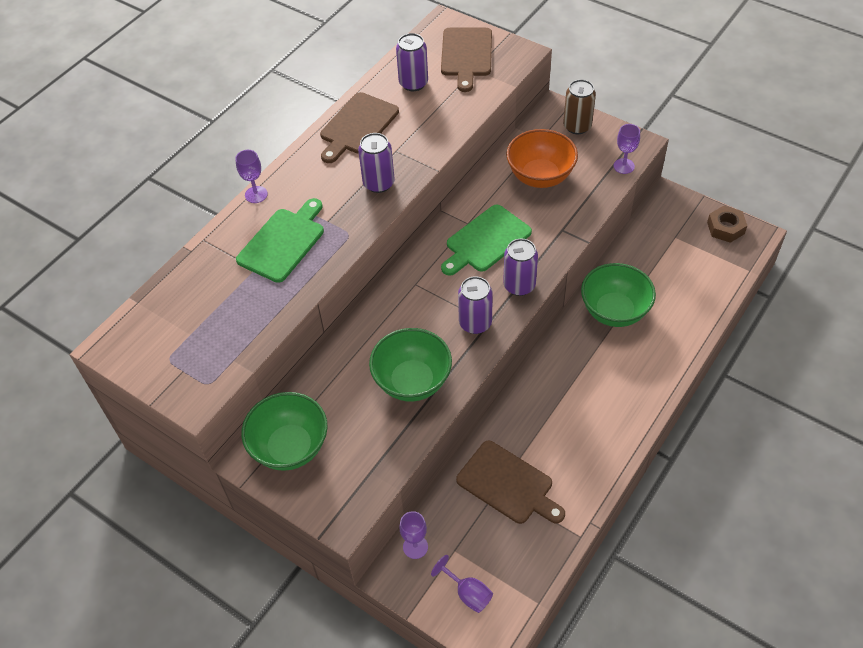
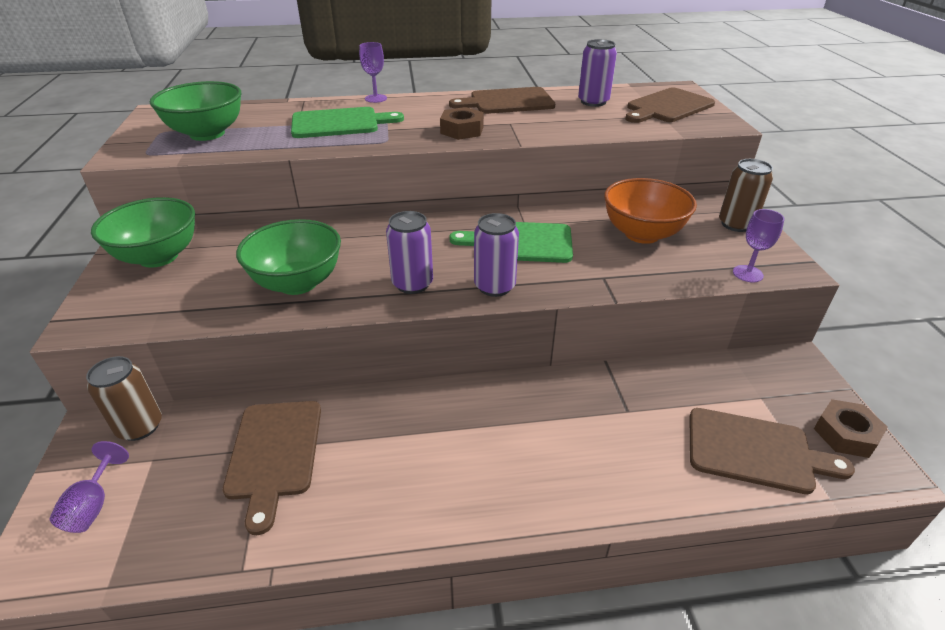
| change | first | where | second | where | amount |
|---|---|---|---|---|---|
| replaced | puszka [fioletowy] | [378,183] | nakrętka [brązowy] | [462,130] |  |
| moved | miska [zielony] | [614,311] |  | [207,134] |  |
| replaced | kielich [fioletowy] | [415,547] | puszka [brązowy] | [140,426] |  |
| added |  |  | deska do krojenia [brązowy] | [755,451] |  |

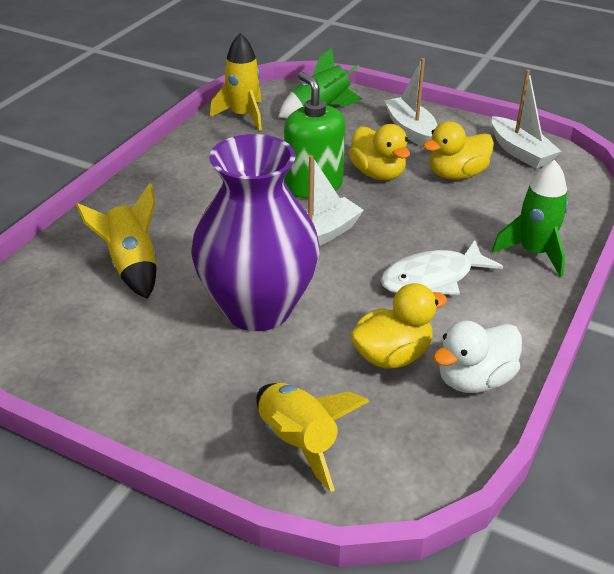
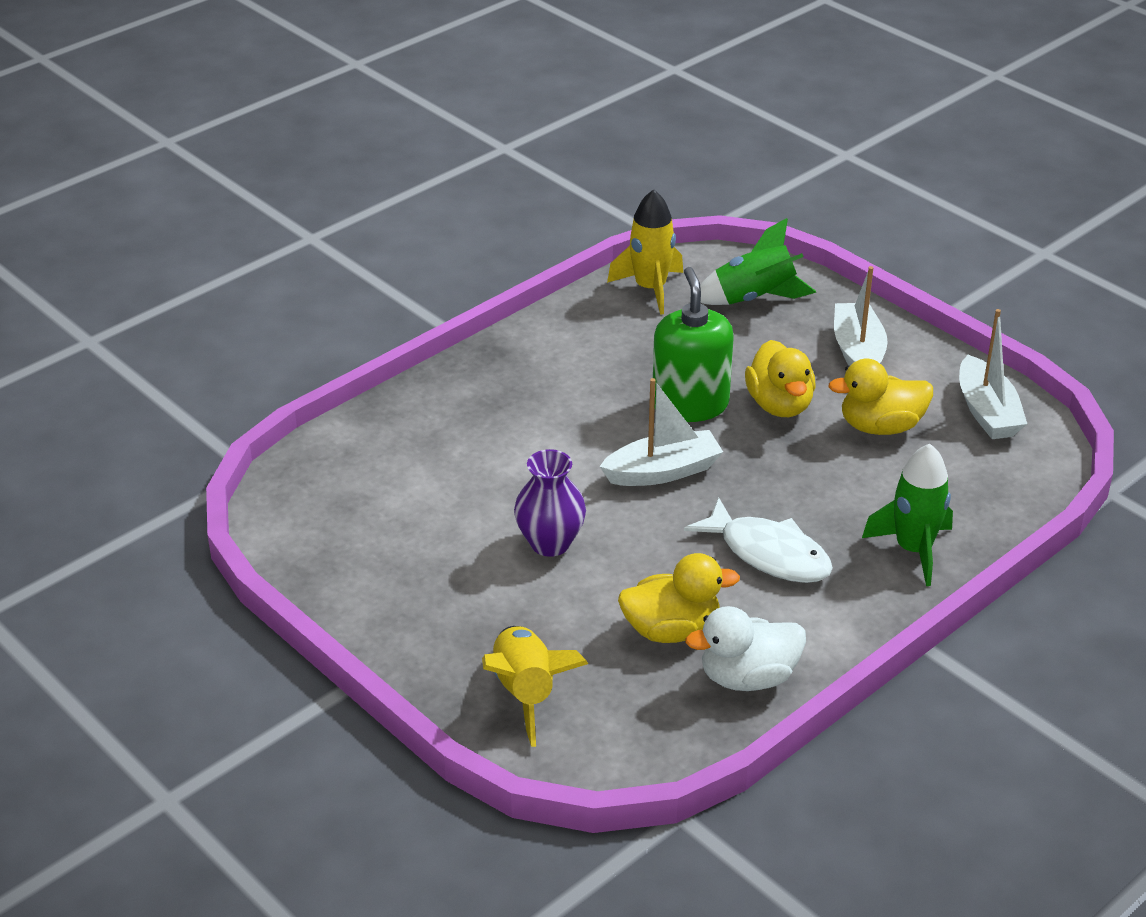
| change | first | where | second | where | amount |
|---|---|---|---|---|---|
| resized | wazon [fioletowy] | [257,308] |  | [550,543] | x0.50 |
| removed | rakieta [żółty] | [132,266] |  |  |  |
| turned | ryba [biały] | [432,279] |  | [769,554] | 135 degrees counterclockwise |

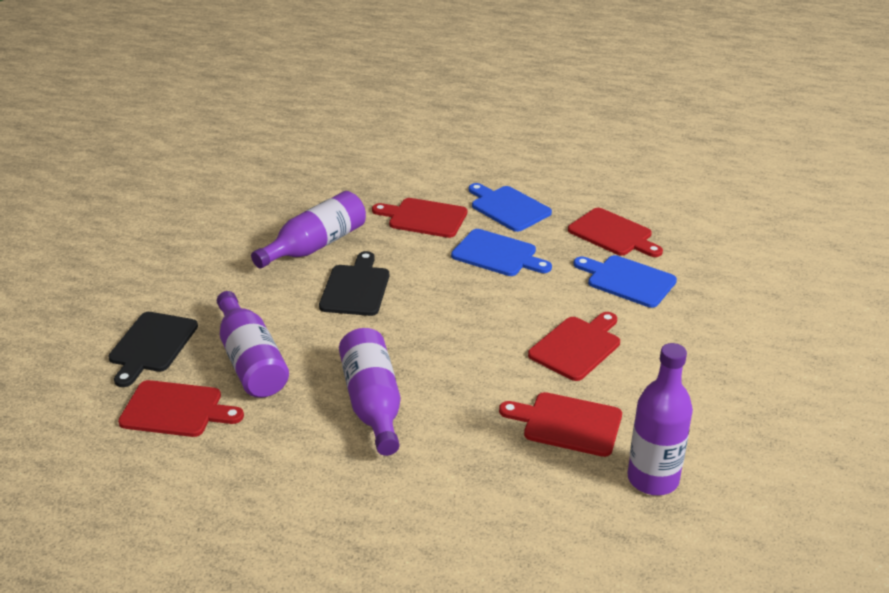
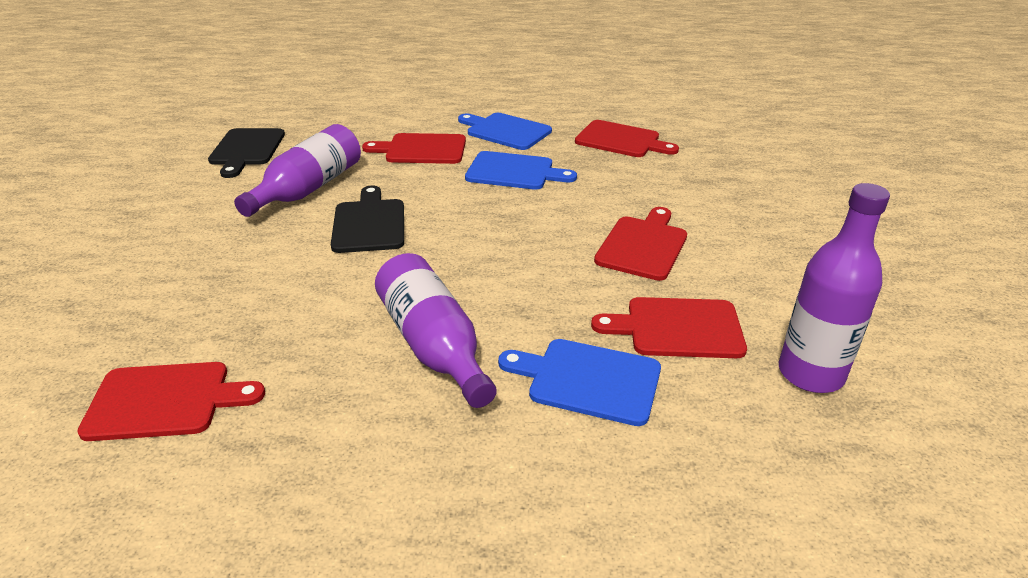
| change | first | where | second | where | amount |
|---|---|---|---|---|---|
| moved | deska do krojenia [niebieski] | [627,280] |  | [588,380] |  |
| removed | butelka [fioletowy] | [251,361] |  |  |  |
| moved | deska do krojenia [czarny] | [151,345] |  | [246,149] |  |

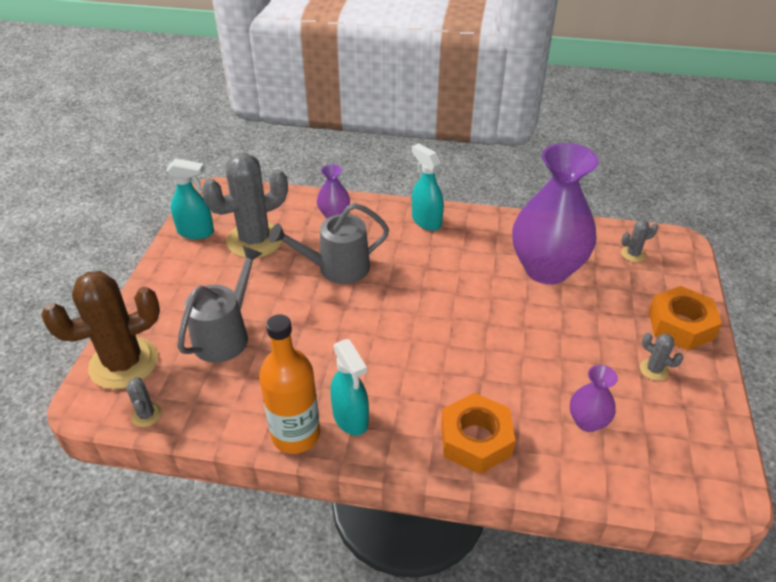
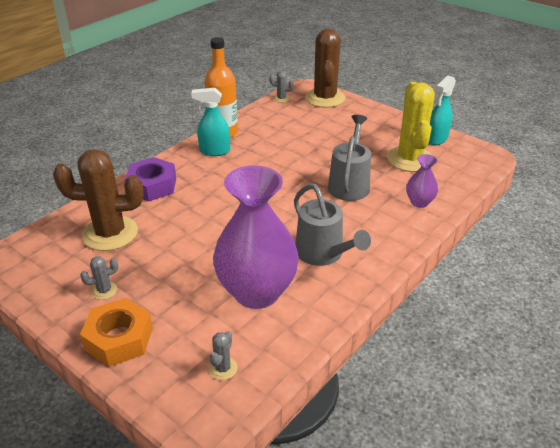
| change | first | where | second | where | amount |
|---|---|---|---|---|---|
| removed | spryskiwacz [turkusowy] | [426,221] |  |  |  |
| recoloured | kaktus [szary] | [255,240] | kaktus [żółty] | [410,159] |  |
| moved | konewka [szary] | [225,335] |  | [323,254] |  |
| replaced | wazon [fioletowy] | [587,422] | kaktus [brązowy] | [110,233] |  |
| recoloured | nakrętka [pomarańczowy] | [475,440] | nakrętka [fioletowy] | [152,185] |  |

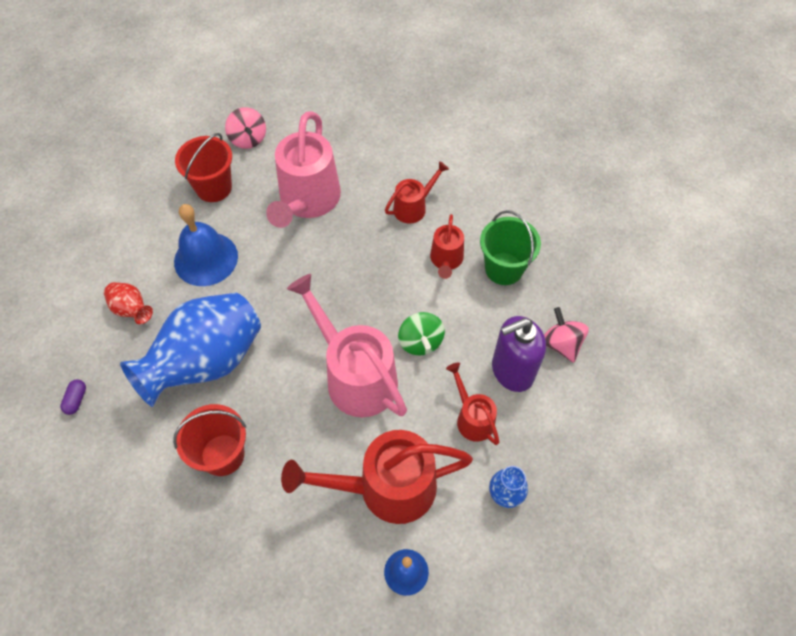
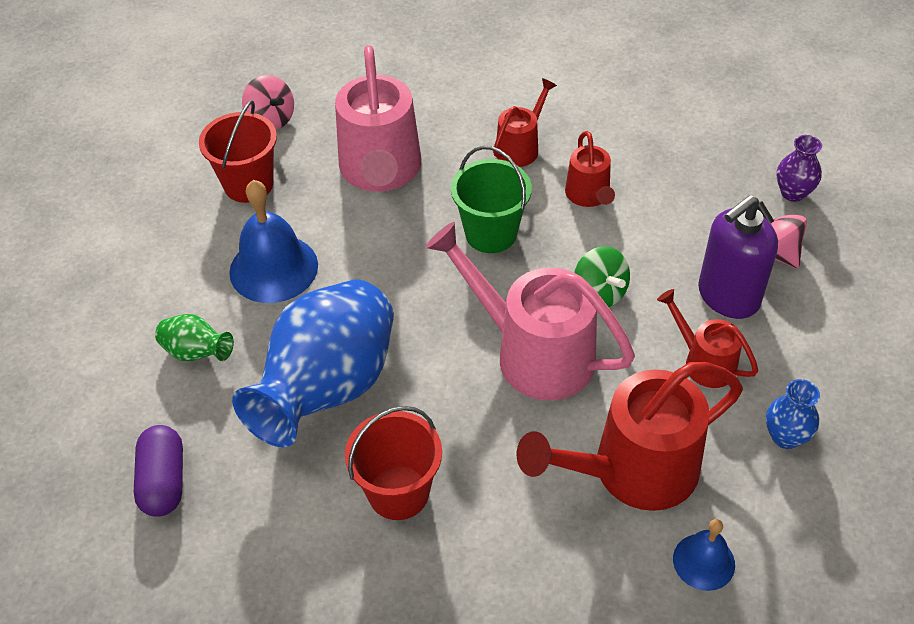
| change | first | where | second | where | amount |
|---|---|---|---|---|---|
| moved | wiadro [zielony] | [504,268] |  | [491,233] |  |
| recoloured | wazon [czerwony] | [132,310] | wazon [zielony] | [197,353] |  |
| resized | kapsułka [fioletowy] | [76,400] |  | [164,481] | x1.84 |
| added |  |  | wazon [fioletowy] | [793,193] |  |

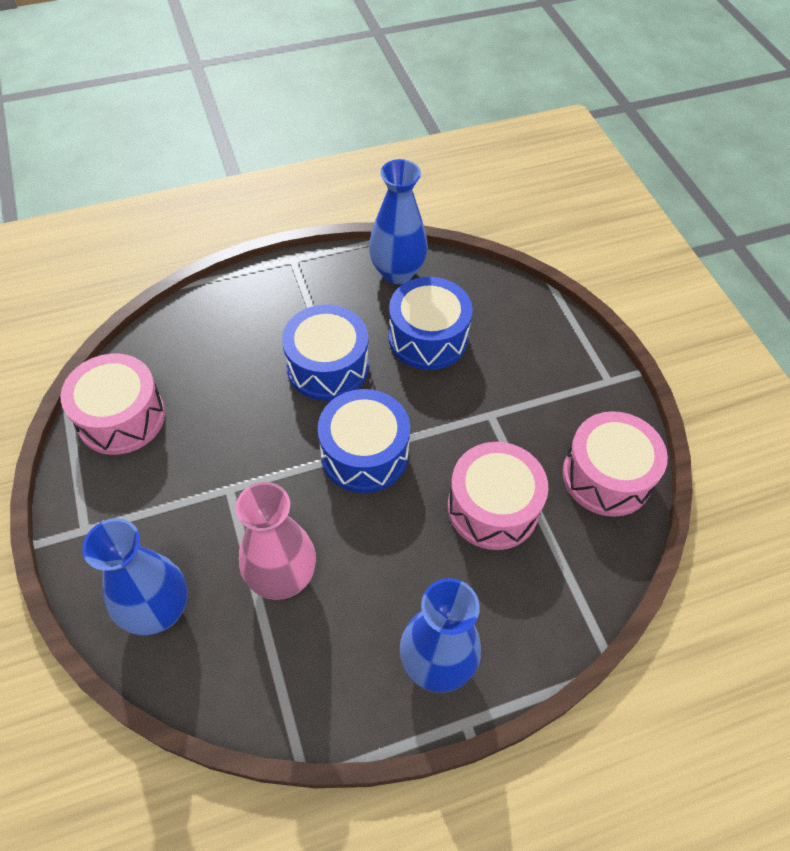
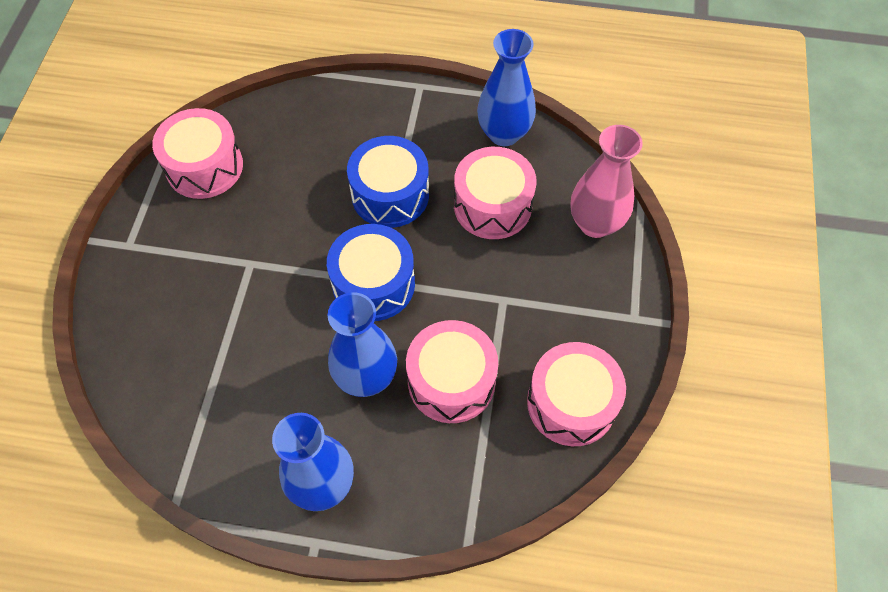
| change | first | where | second | where | amount |
|---|---|---|---|---|---|
| recoloured | bęben [niebieski] | [428,338] | bęben [różowy] | [492,205] |  |
| moved | wazon [różowy] | [282,577] |  | [595,223] |  |
| moved | wazon [niebieski] | [158,610] |  | [366,377] |  |

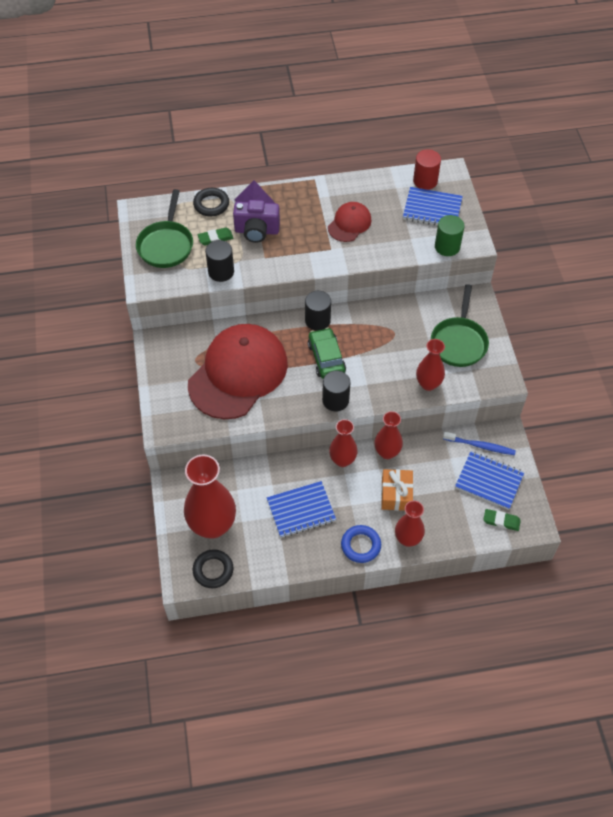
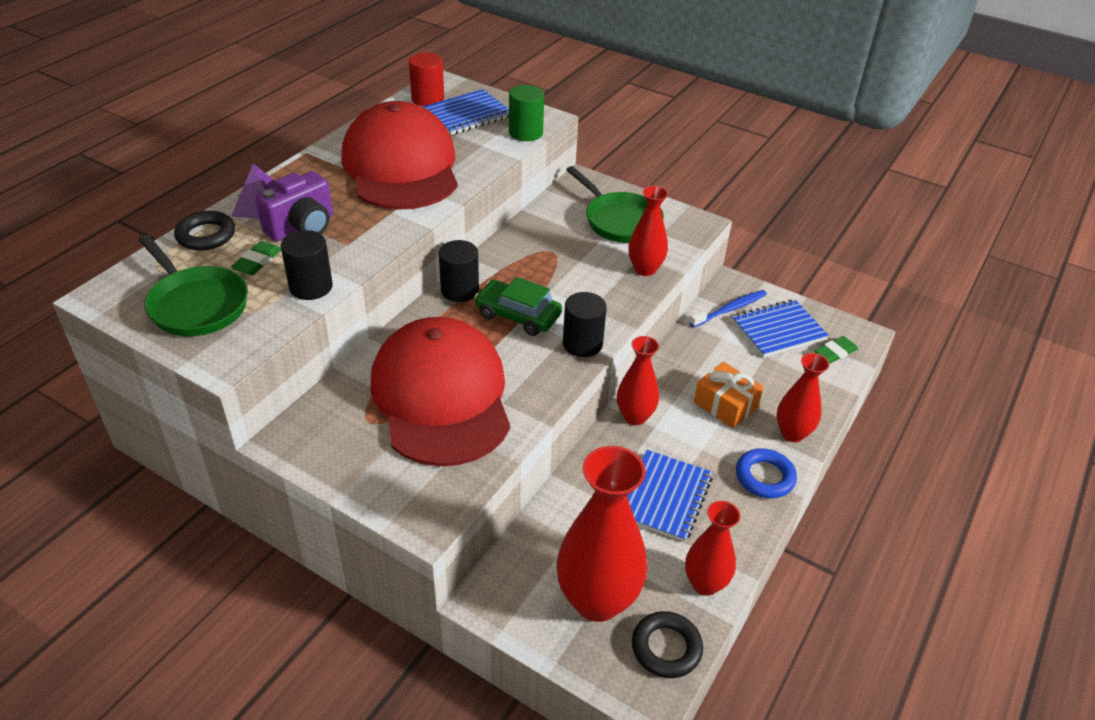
| change | first | where | second | where | amount |
|---|---|---|---|---|---|
| resized | czapka [czerwony] | [349,223] |  | [401,166] | x2.14 |
| moved | wazon [czerwony] | [387,452] |  | [705,583] |  |

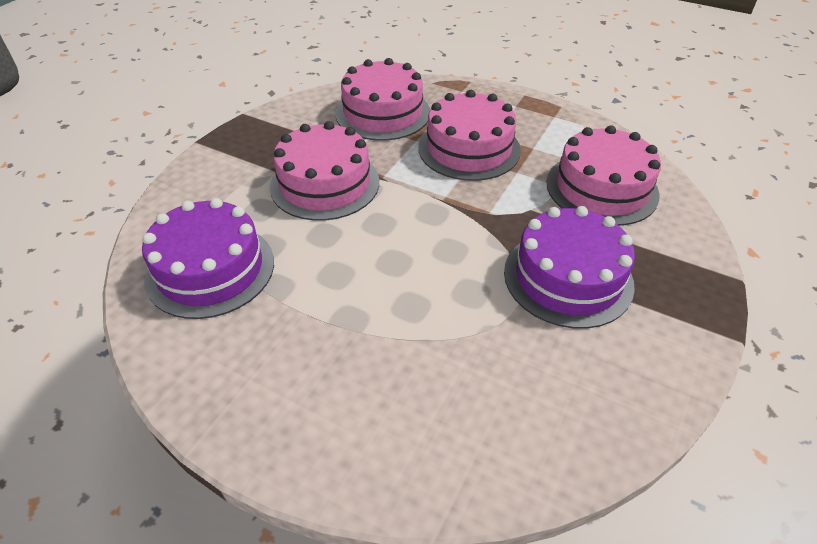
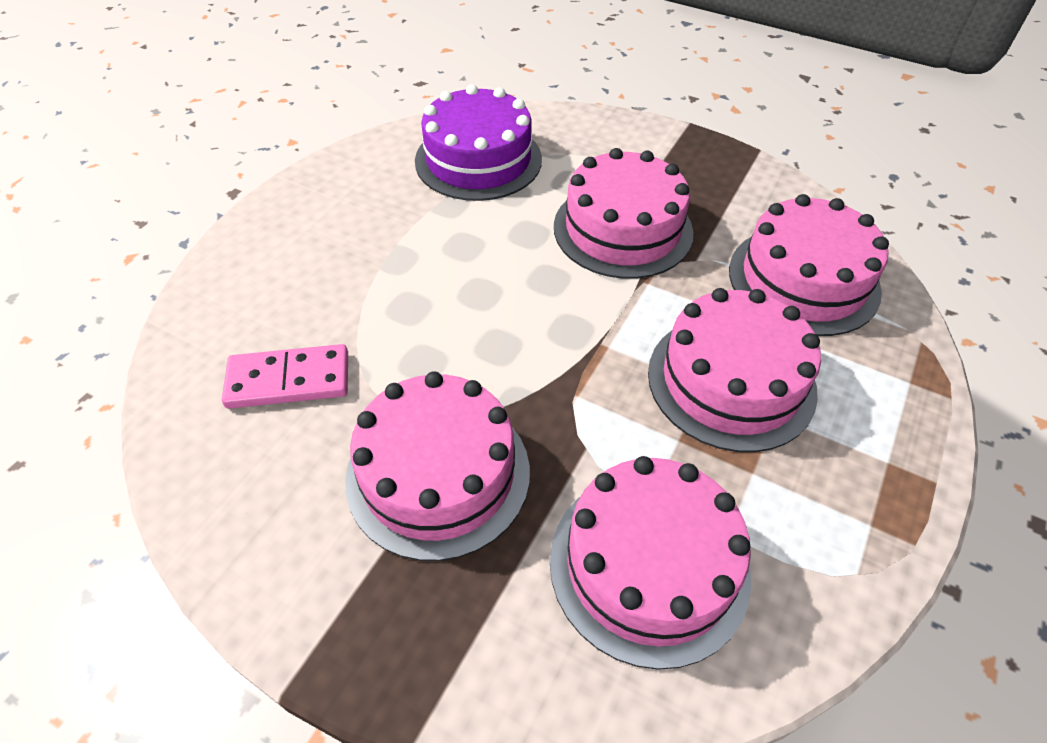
| change | first | where | second | where | amount |
|---|---|---|---|---|---|
| recoloured | tort [fioletowy] | [568,277] | tort [różowy] | [438,474] |  |
| added |  |  | kostka domina [różowy] | [289,380] |  |

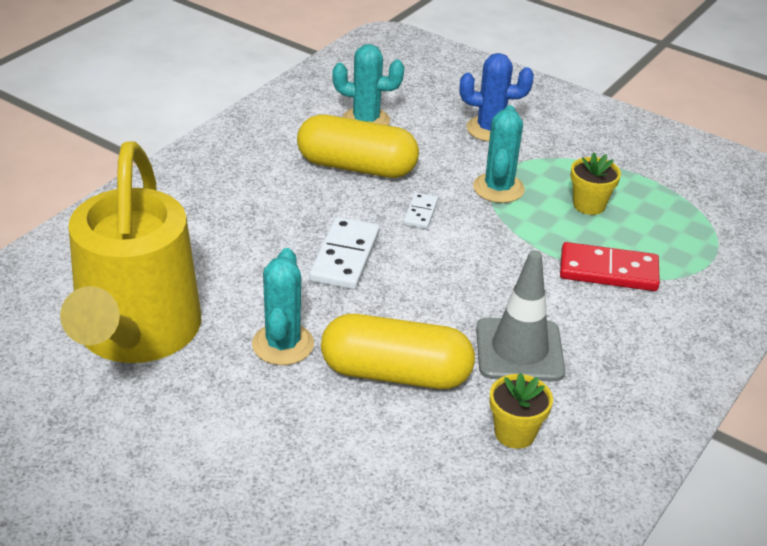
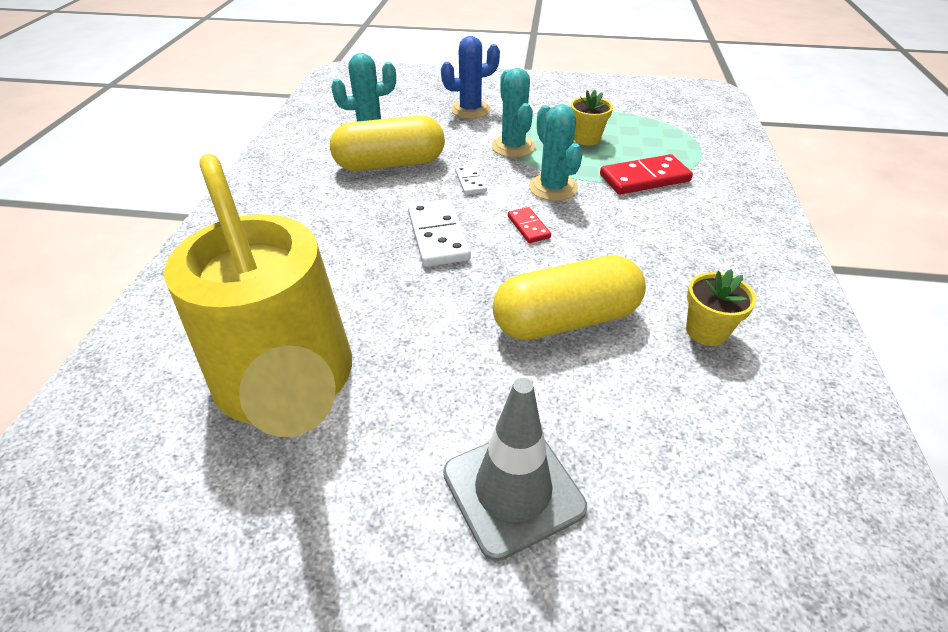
| change | first | where | second | where | amount |
|---|---|---|---|---|---|
| moved | kaktus [turkusowy] | [283,344] |  | [553,188] |  |
| moved | pachołek [szary] | [519,350] |  | [513,490] |  |
| added |  |  | kostka domina [czerwony] | [528,227] |  |

